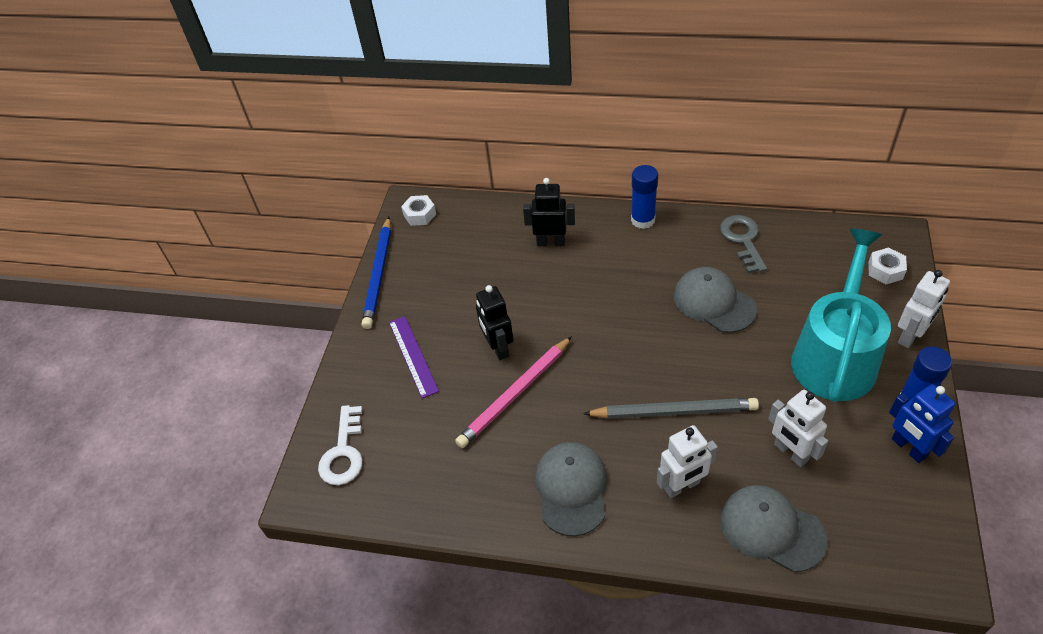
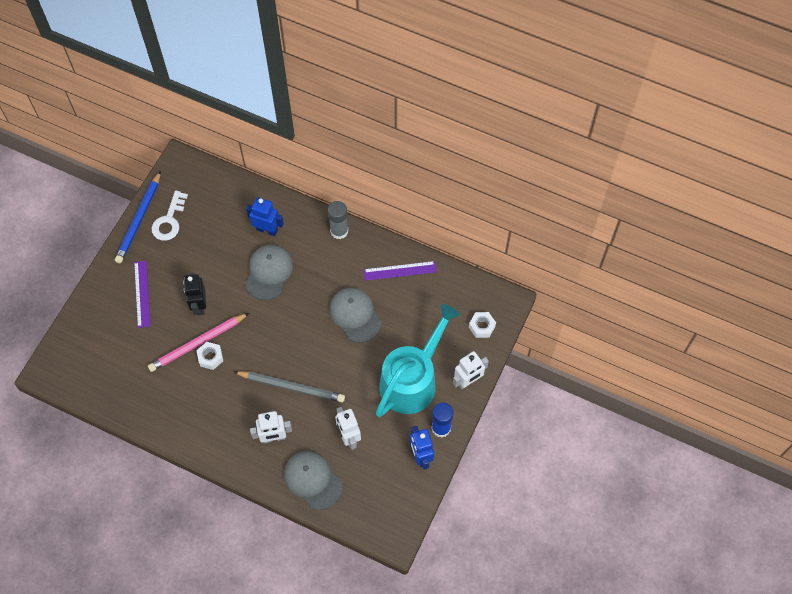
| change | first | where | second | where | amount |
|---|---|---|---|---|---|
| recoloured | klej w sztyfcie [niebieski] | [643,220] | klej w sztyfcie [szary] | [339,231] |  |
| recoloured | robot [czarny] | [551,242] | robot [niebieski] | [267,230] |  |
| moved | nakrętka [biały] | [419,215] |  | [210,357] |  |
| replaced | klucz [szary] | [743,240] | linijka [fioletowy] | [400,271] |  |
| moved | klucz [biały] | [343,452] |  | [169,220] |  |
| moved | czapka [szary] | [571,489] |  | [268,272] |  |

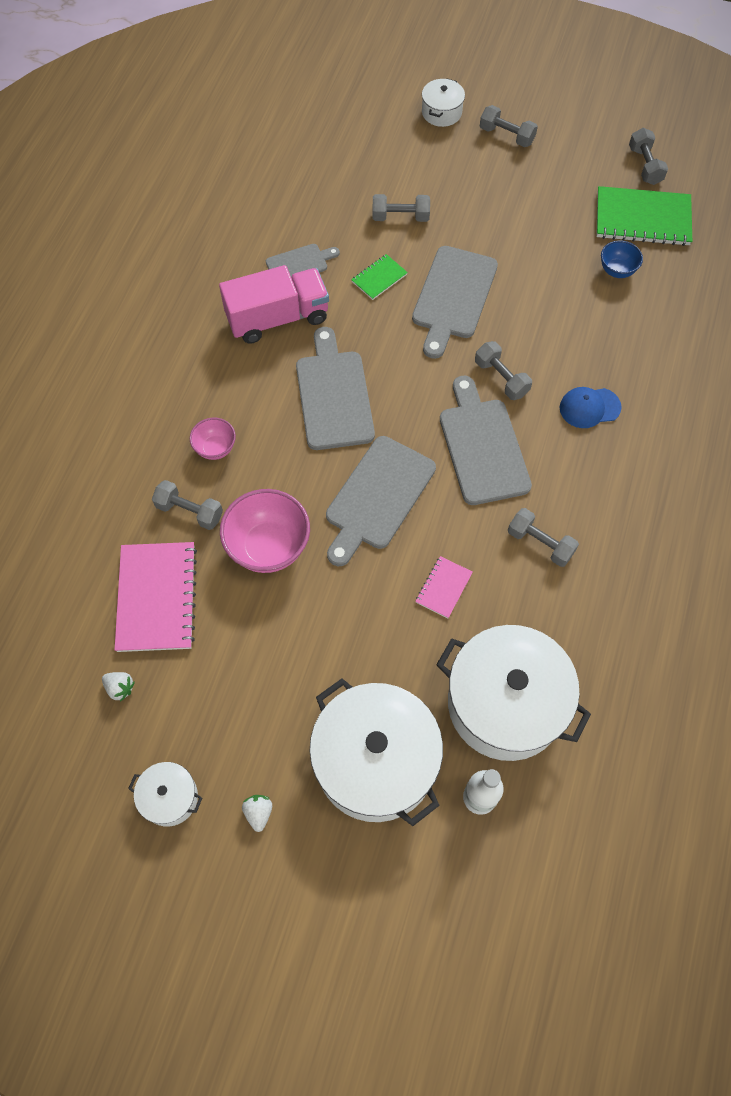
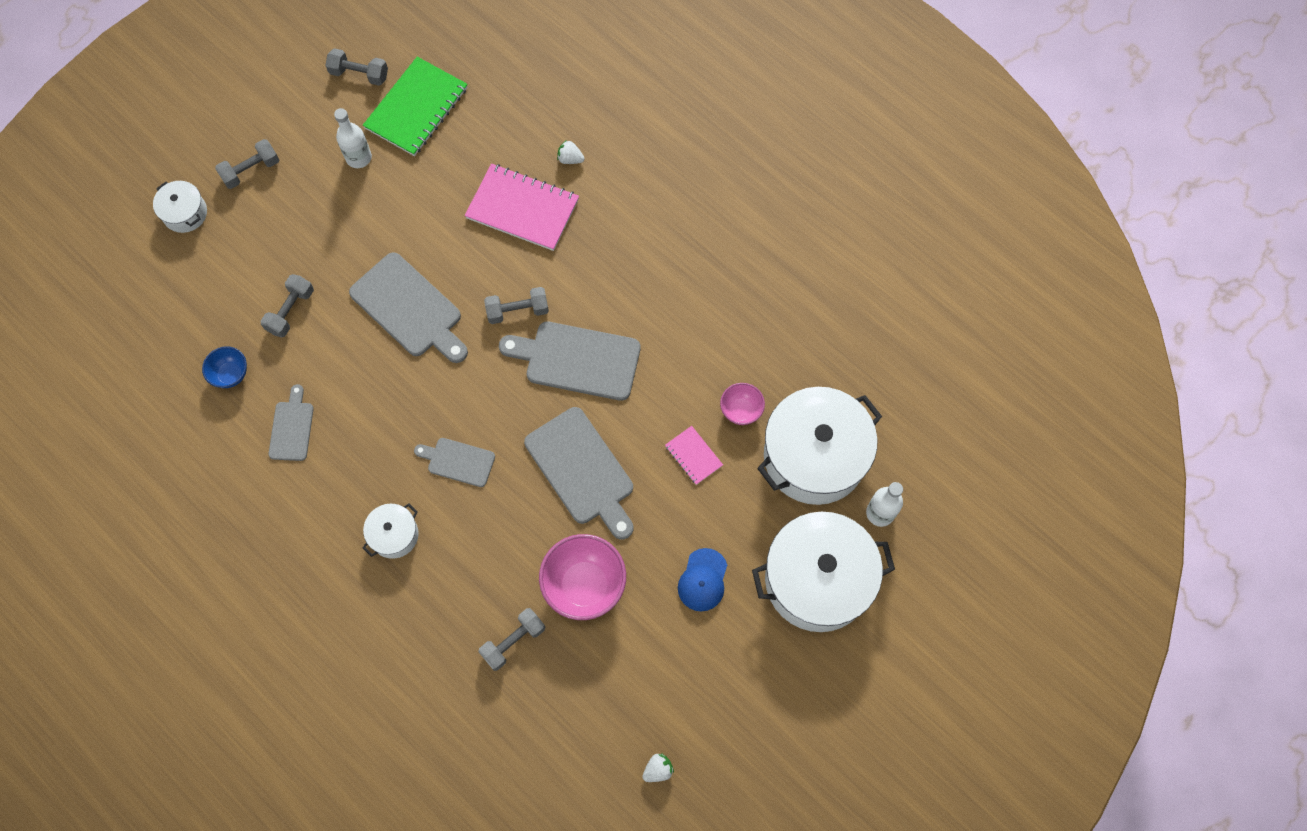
| change | first | where | second | where | amount |
|---|---|---|---|---|---|
| moved | miska [niebieski] | [617,270] |  | [231,374] |  |
| removed | zeszyt [zielony] | [379,278] |  |  |  |
| removed | ciężarówka [różowy] | [277,318] |  |  |  |
| resized | deska do krojenia [szary] | [333,395] |  | [458,461] | x0.56 |
| moved | czapka [niebieski] | [589,407] |  | [703,580] |  |
| moved | miska [różowy] | [215,448] |  | [741,410] |  |
| removed | hantel [szary] | [540,543] |  |  |  |
| moved | zeszyt [różowy] | [157,598] |  | [522,209] |  |
| moved | garnek [biały] | [170,797] |  | [394,535] |  |
| moved | truskawka [biały] | [258,813] |  | [570,159] |  |
| added |  |  | butelka [biały] | [359,158] |  |

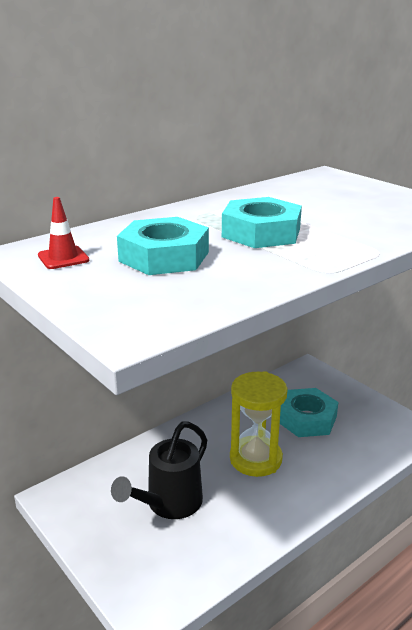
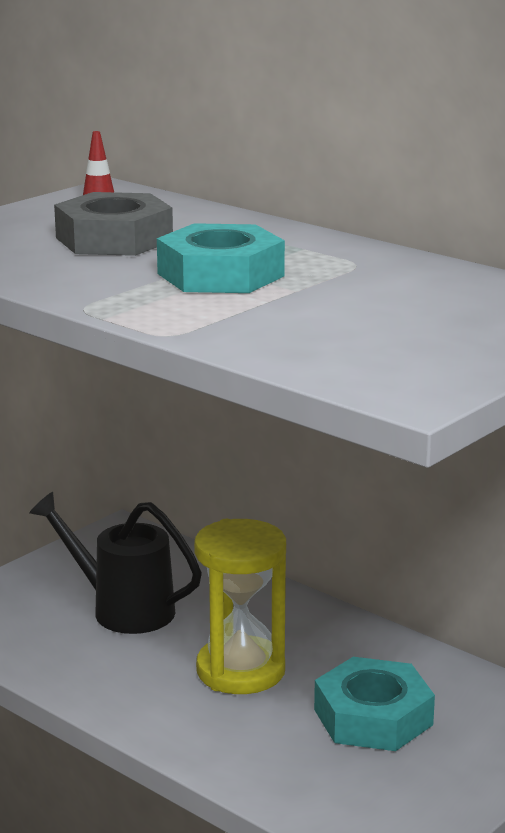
| change | first | where | second | where | amount |
|---|---|---|---|---|---|
| recoloured | nakrętka [turkusowy] | [164,256] | nakrętka [szary] | [114,239] |  |

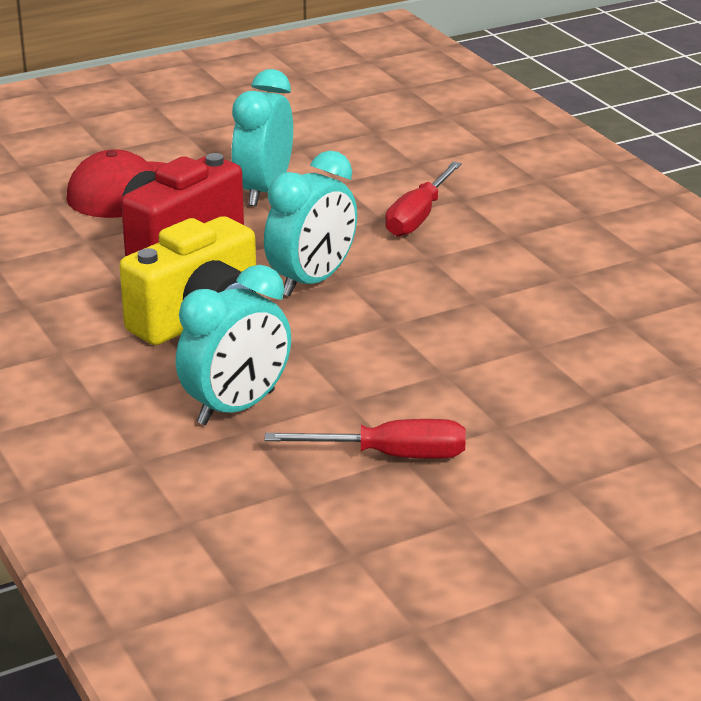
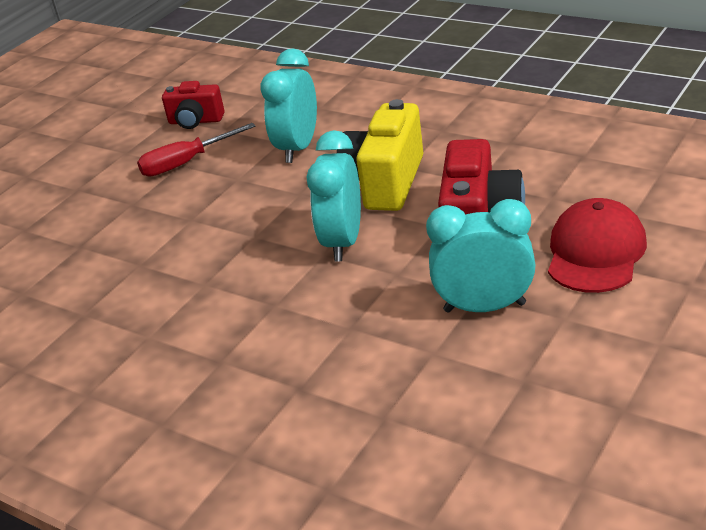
| change | first | where | second | where | amount |
|---|---|---|---|---|---|
| turned | budzik [turkusowy] | [264,191] |  | [484,307] | 75 degrees counterclockwise |
| removed | śrubokręt [czerwony] | [418,217] |  |  |  |
| added |  |  | aparat fotograficzny [czerwony] | [195,121] |  |

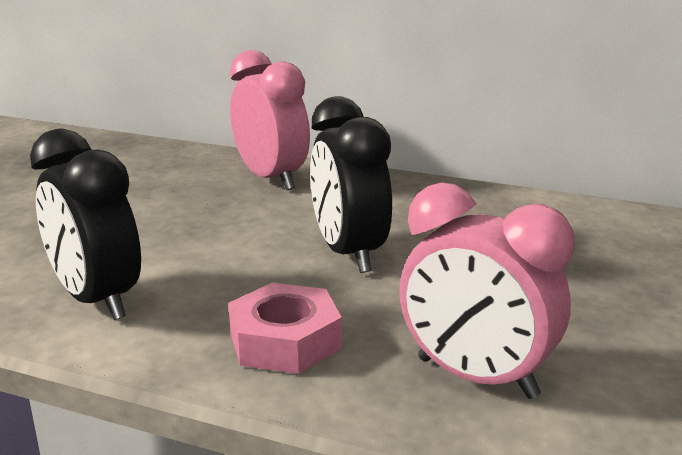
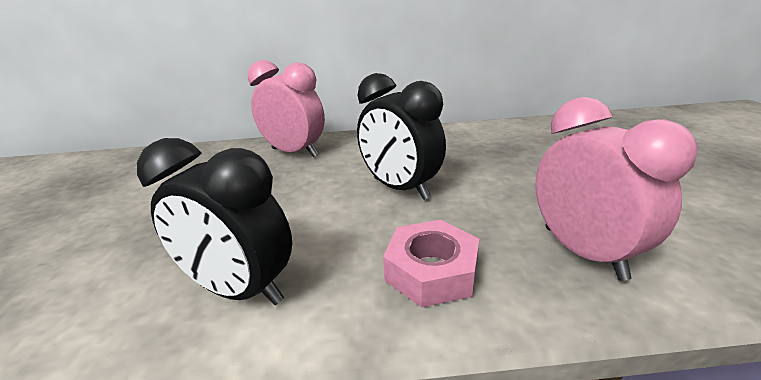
| change | first | where | second | where | amount |
|---|---|---|---|---|---|
| turned | budzik [różowy] | [476,378] |  | [583,252] | 120 degrees counterclockwise |

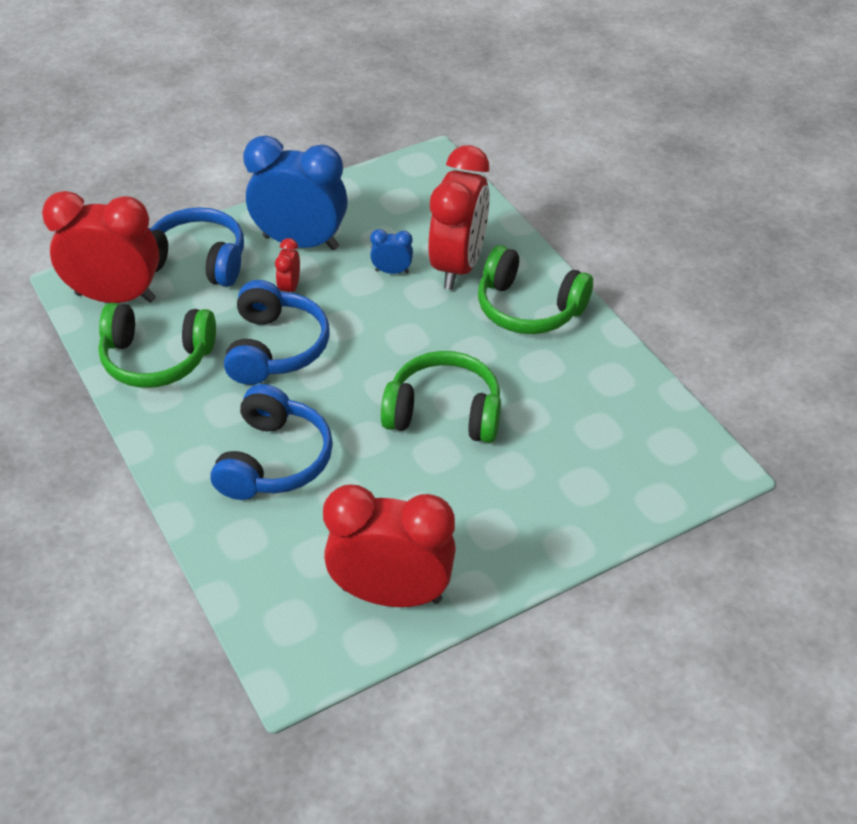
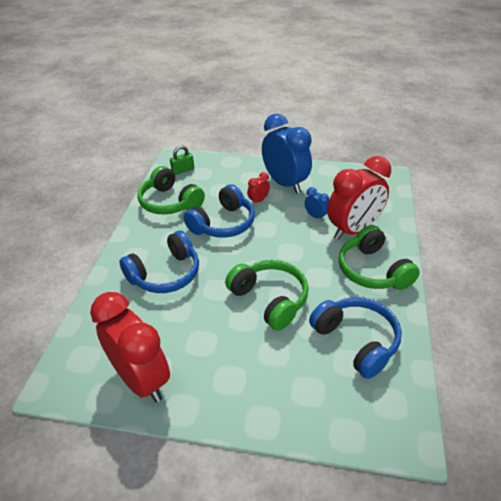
| change | first | where | second | where | amount |
|---|---|---|---|---|---|
| replaced | budzik [czerwony] | [115,297] | kłódka [zielony] | [183,170] |  |
| moved | słuchawki [niebieski] | [196,261] |  | [356,341] |  |

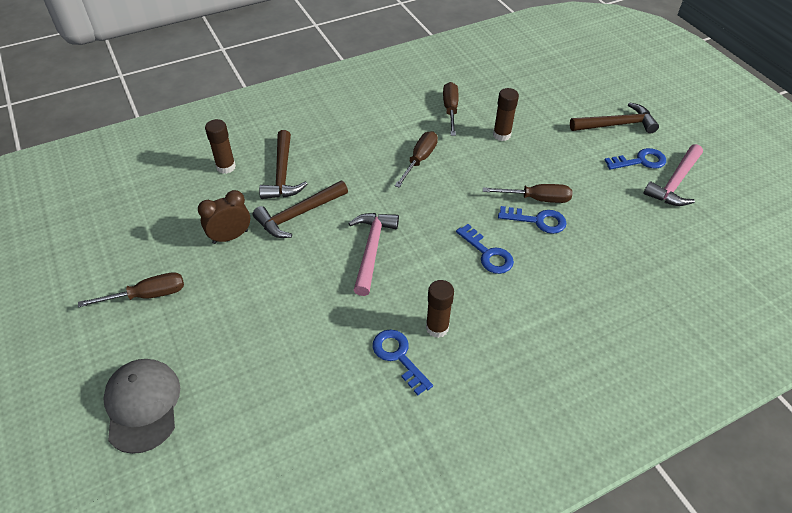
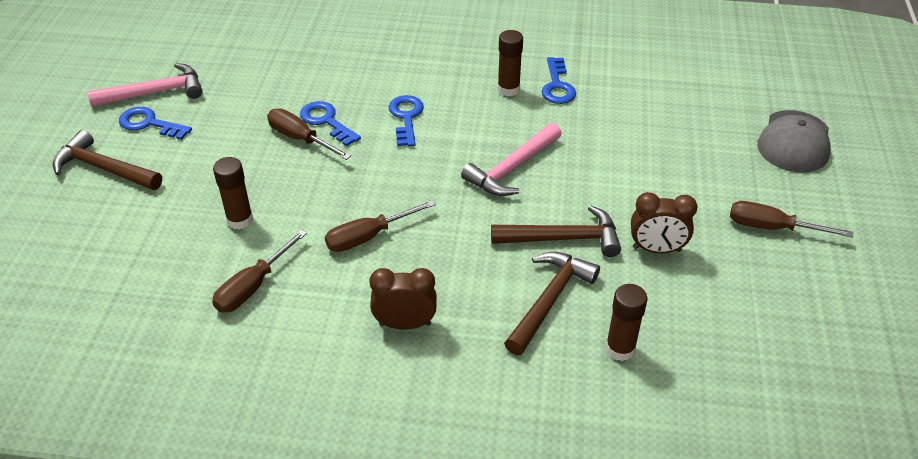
| change | first | where | second | where | amount |
|---|---|---|---|---|---|
| added |  |  | budzik [brązowy] | [405,324] |  |

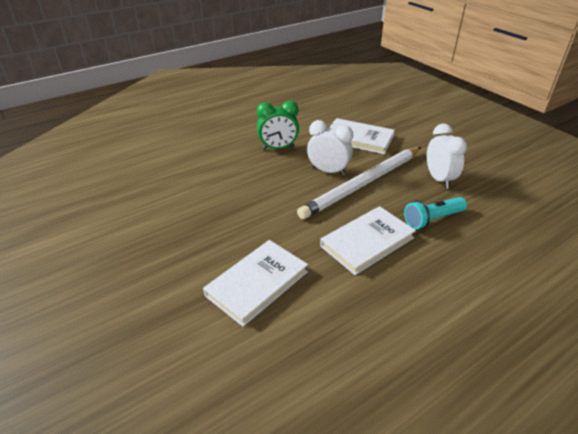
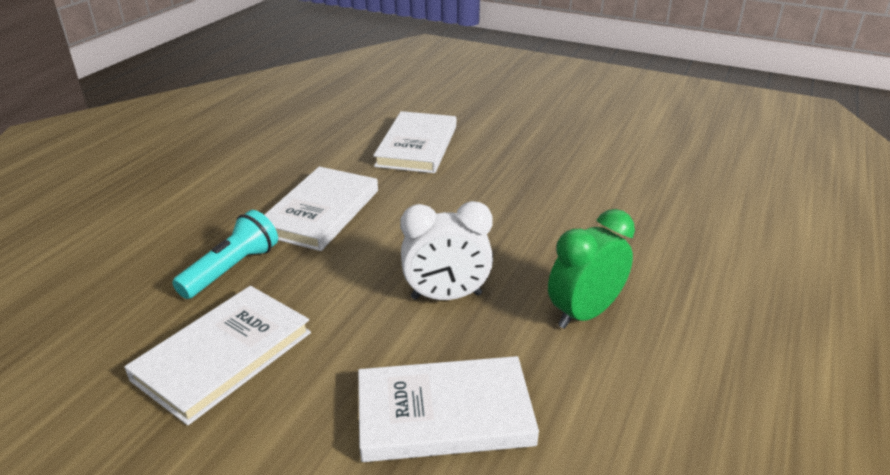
| change | first | where | second | where | amount |
|---|---|---|---|---|---|
| replaced | budzik [biały] | [439,179] | książka [biały] | [223,355] |  |
| removed | ołówek [biały] | [363,184] |  |  |  |

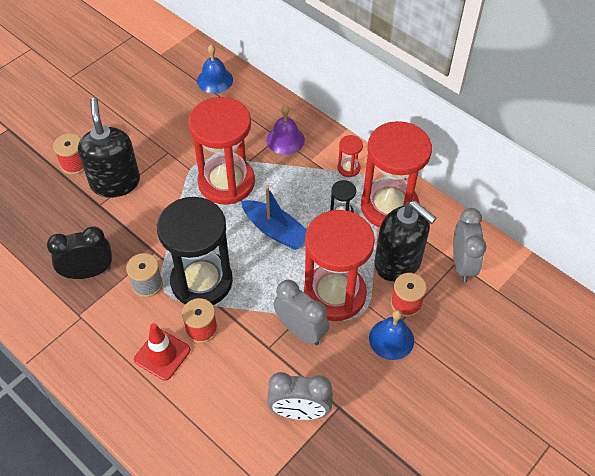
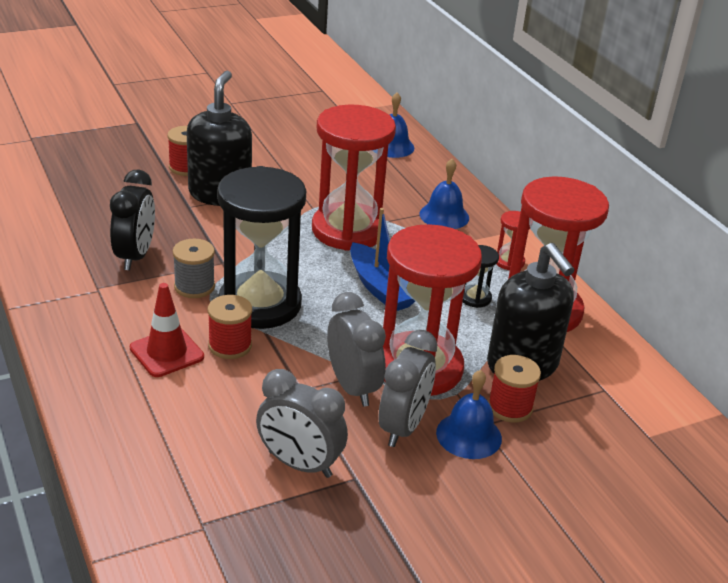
| change | first | where | second | where | amount |
|---|---|---|---|---|---|
| recoloured | dzwonek [fioletowy] | [285,140] | dzwonek [niebieski] | [444,215] |  |
| moved | budzik [szary] | [462,264] |  | [403,427] |  |
| turned | budzik [czarny] | [88,272] |  | [135,256] | 90 degrees clockwise |

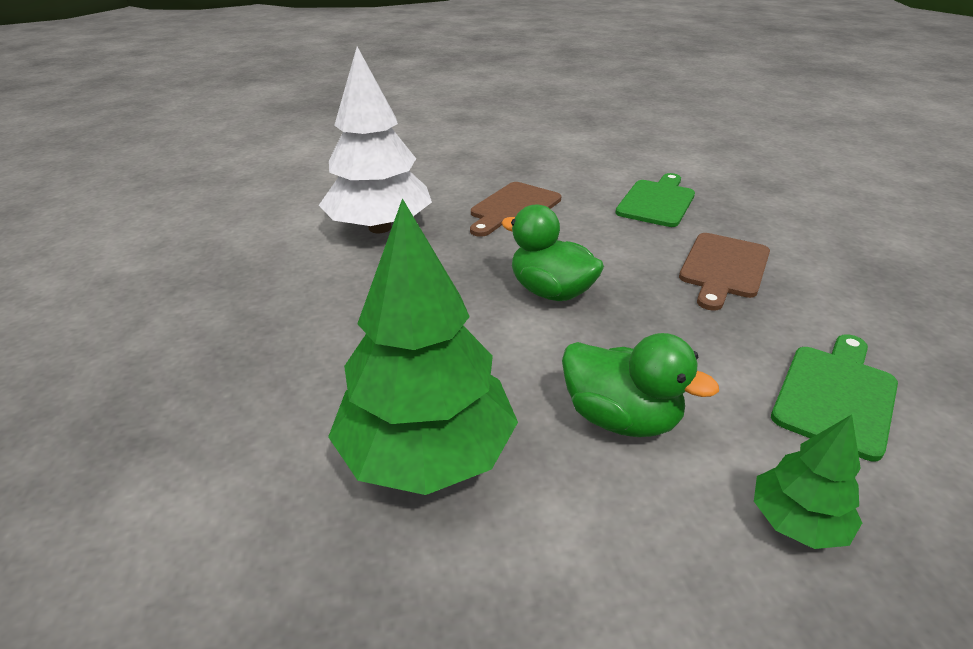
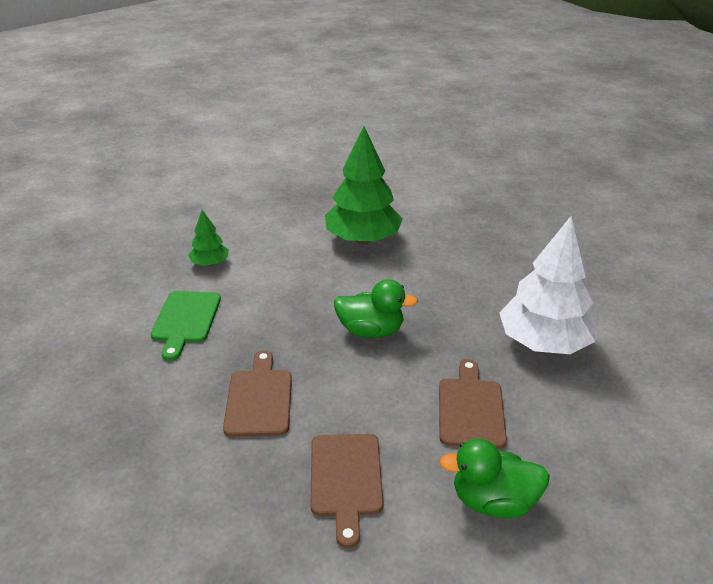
| change | first | where | second | where | amount |
|---|---|---|---|---|---|
| recoloured | deska do krojenia [zielony] | [657,201] | deska do krojenia [brązowy] | [346,479] |  |
| moved | kaczka [zielony] | [620,418] |  | [493,501] |  |

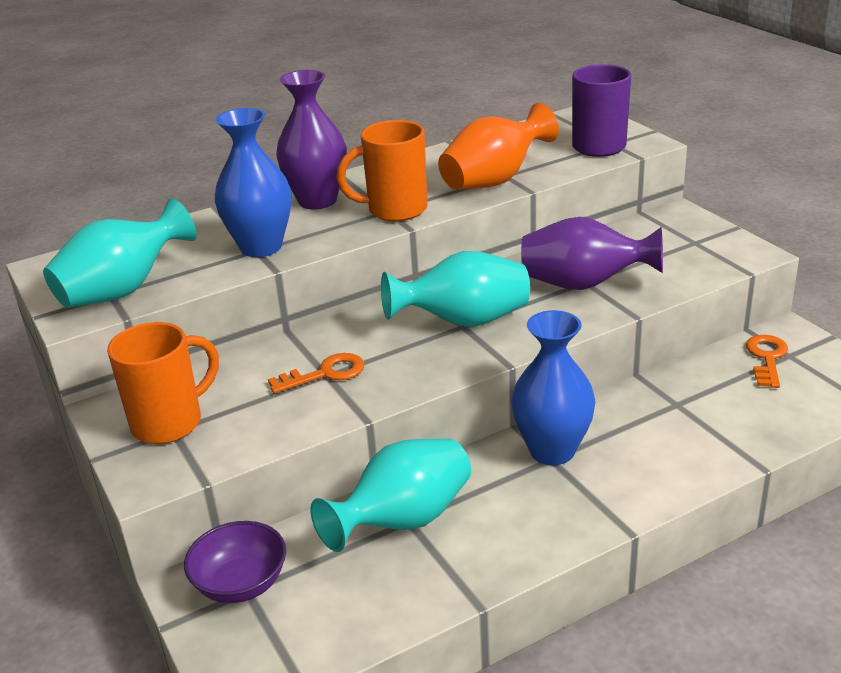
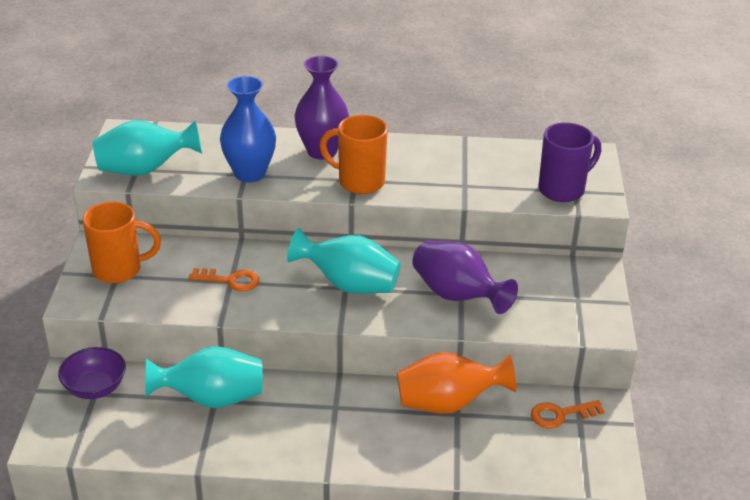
| change | first | where | second | where | amount |
|---|---|---|---|---|---|
| moved | wazon [pomarańczowy] | [494,180] |  | [448,403] |  |
| removed | wazon [niebieski] | [552,450] |  |  |  |
| turned | klucz [pomarańczowy] | [767,358] |  | [560,414] | 150 degrees counterclockwise |

